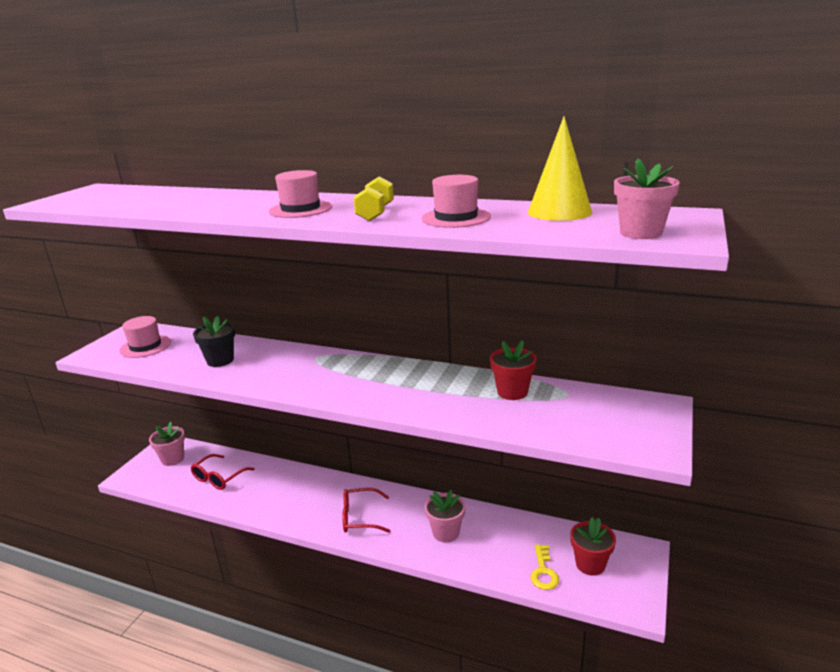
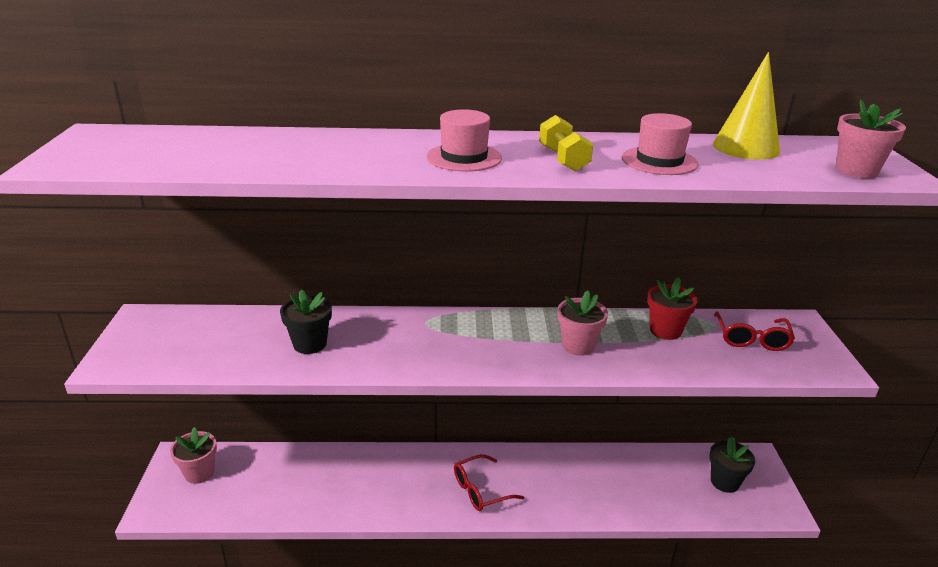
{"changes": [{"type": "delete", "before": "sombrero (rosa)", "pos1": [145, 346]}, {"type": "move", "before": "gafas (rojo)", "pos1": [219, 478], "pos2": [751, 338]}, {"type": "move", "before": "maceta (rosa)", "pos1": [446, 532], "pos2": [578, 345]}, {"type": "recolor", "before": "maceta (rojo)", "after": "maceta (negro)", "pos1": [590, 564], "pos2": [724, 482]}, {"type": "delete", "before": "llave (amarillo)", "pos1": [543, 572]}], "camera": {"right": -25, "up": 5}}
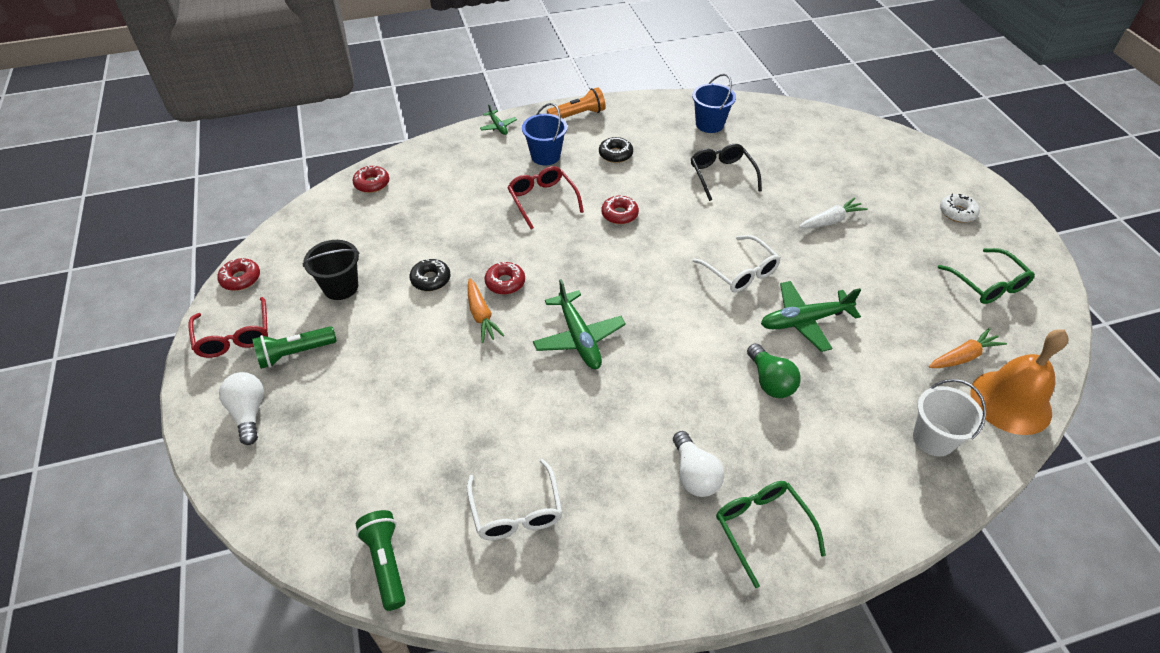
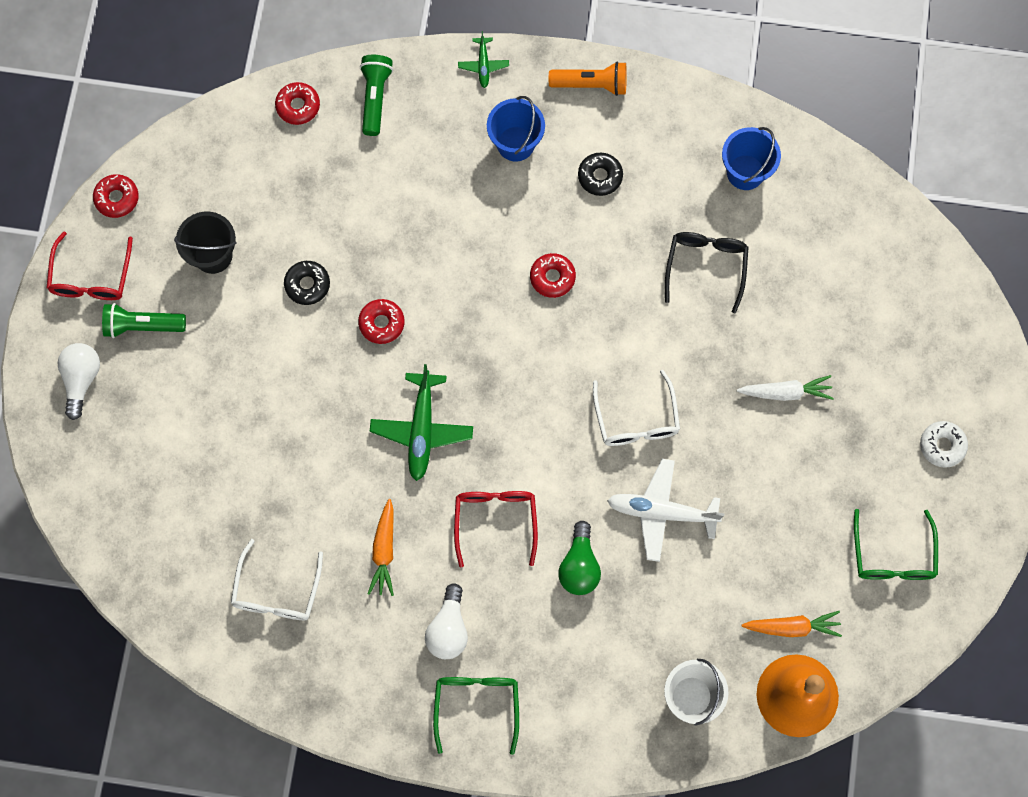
{"changes": [{"type": "move", "before": "gafas (rojo)", "pos1": [542, 200], "pos2": [495, 521]}, {"type": "move", "before": "zanahoria (naranja)", "pos1": [481, 316], "pos2": [384, 551]}, {"type": "recolor", "before": "avión (verde)", "after": "avión (blanco)", "pos1": [805, 321], "pos2": [662, 512]}, {"type": "move", "before": "lámpara de mano (verde)", "pos1": [386, 563], "pos2": [375, 98]}], "camera": {"right": 25, "up": 25}}
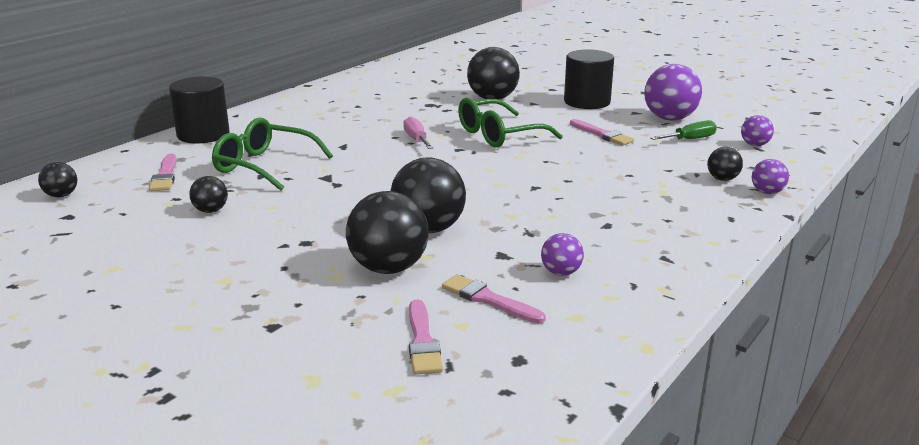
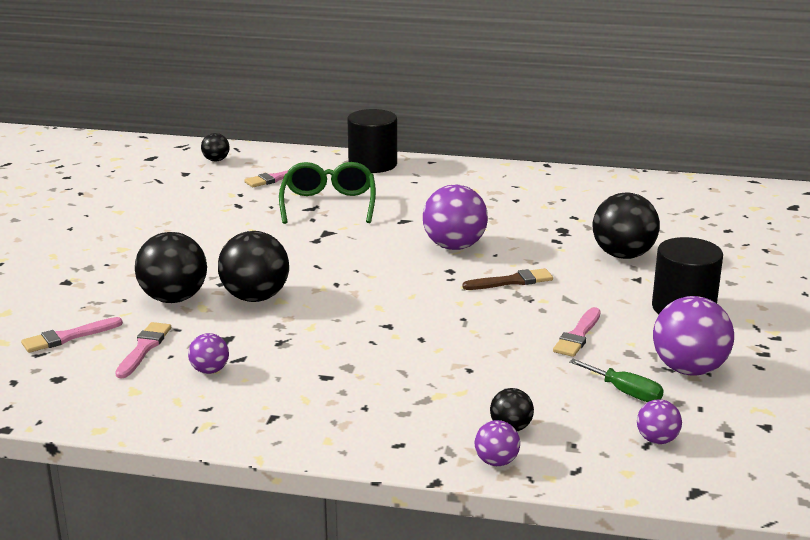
{"changes": [{"type": "replace", "before": "gafas (verde)", "after": "pincel (marrón)", "pos1": [499, 135], "pos2": [512, 281]}, {"type": "replace", "before": "destornillador (rosa)", "after": "pelota (morado)", "pos1": [416, 139], "pos2": [454, 246]}, {"type": "delete", "before": "pelota (negro)", "pos1": [211, 210]}], "camera": {"right": 65, "up": 0}}
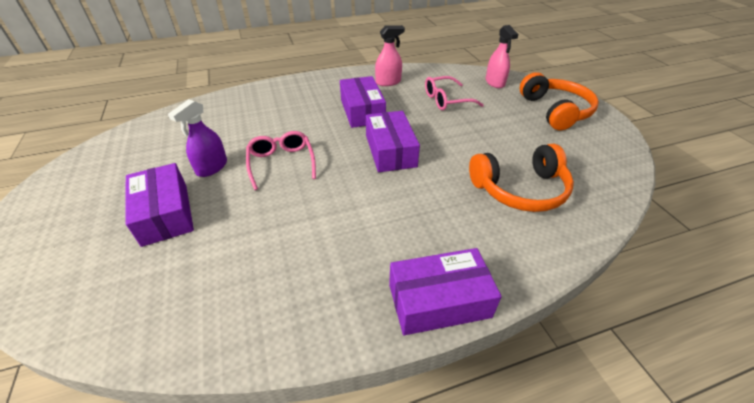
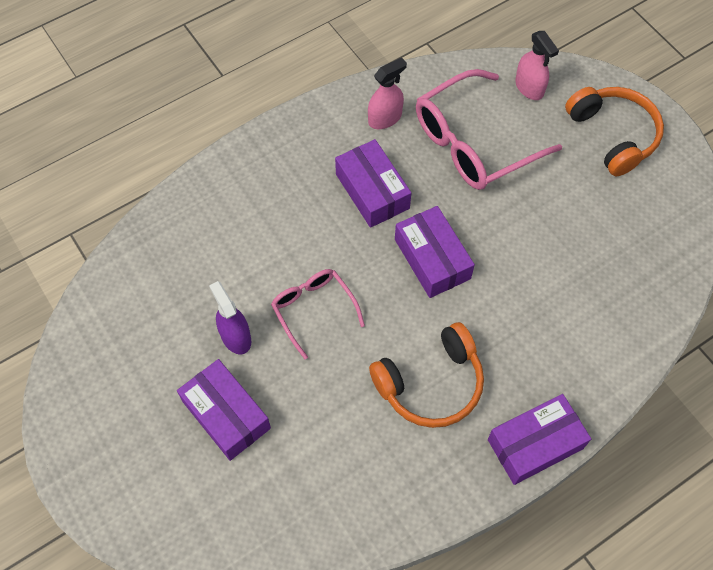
{"changes": [{"type": "resize", "before": "gafas (rosa)", "pos1": [446, 100], "pos2": [474, 143], "scale": 1.76}, {"type": "rotate", "before": "pulverizador (morado)", "pos1": [212, 167], "pos2": [235, 337], "turn": 135}, {"type": "move", "before": "auriculares (naranja)", "pos1": [520, 189], "pos2": [430, 383]}], "camera": {"right": -15, "up": 20}}
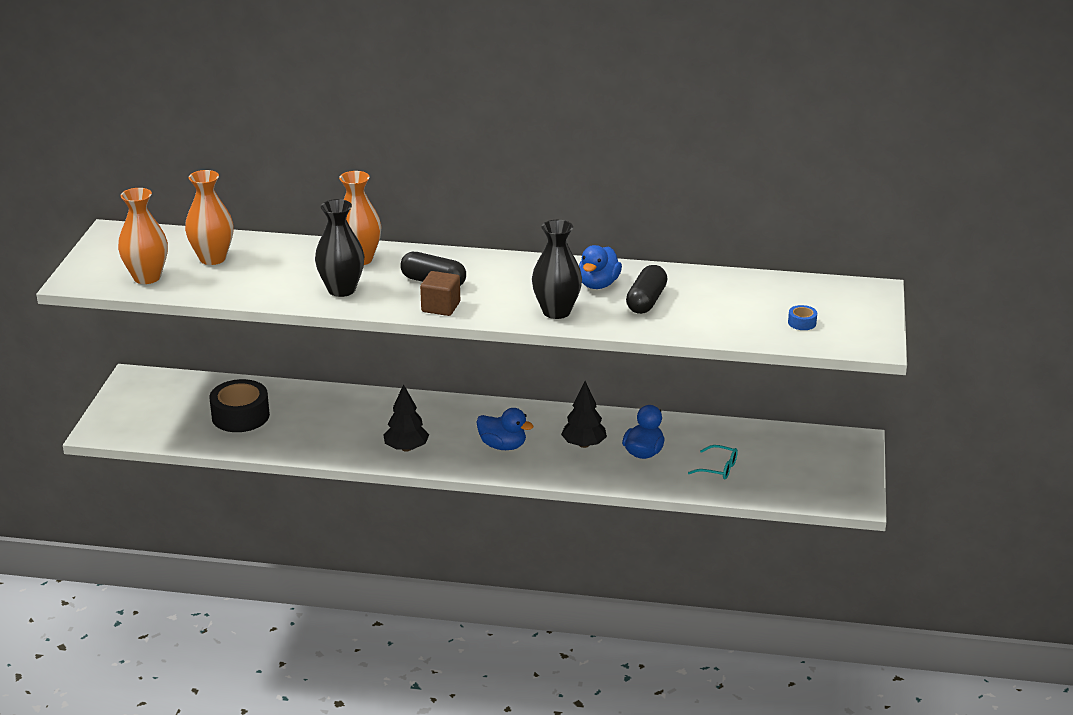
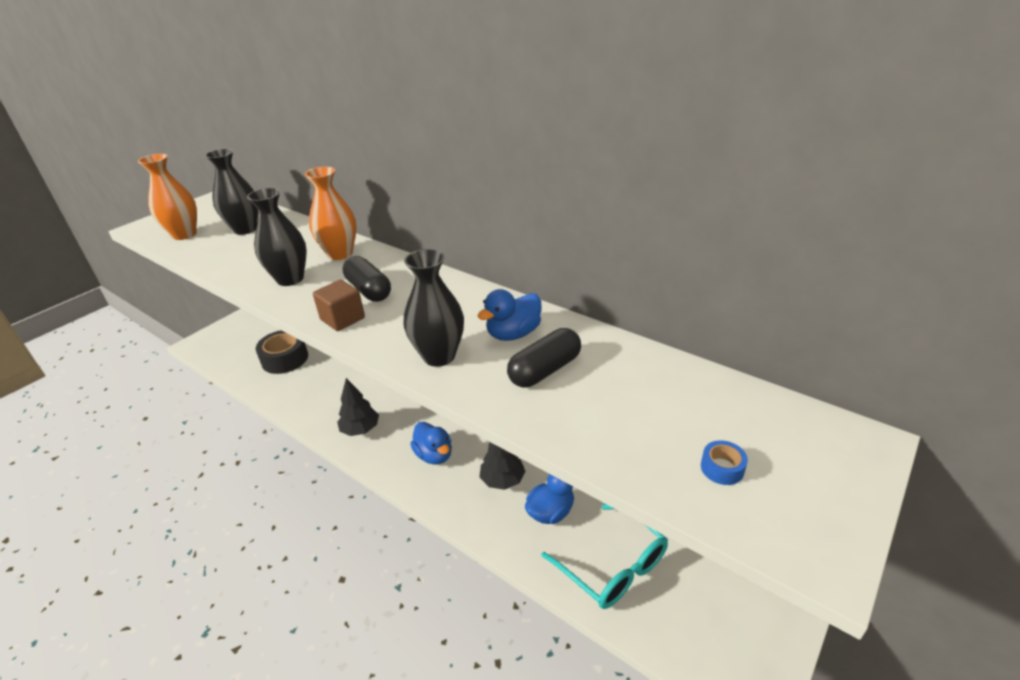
{"changes": [{"type": "recolor", "before": "florero (naranja)", "after": "florero (negro)", "pos1": [212, 258], "pos2": [245, 229]}, {"type": "resize", "before": "gafas (turquesa)", "pos1": [718, 468], "pos2": [613, 566], "scale": 1.93}], "camera": {"right": 30, "up": 5}}
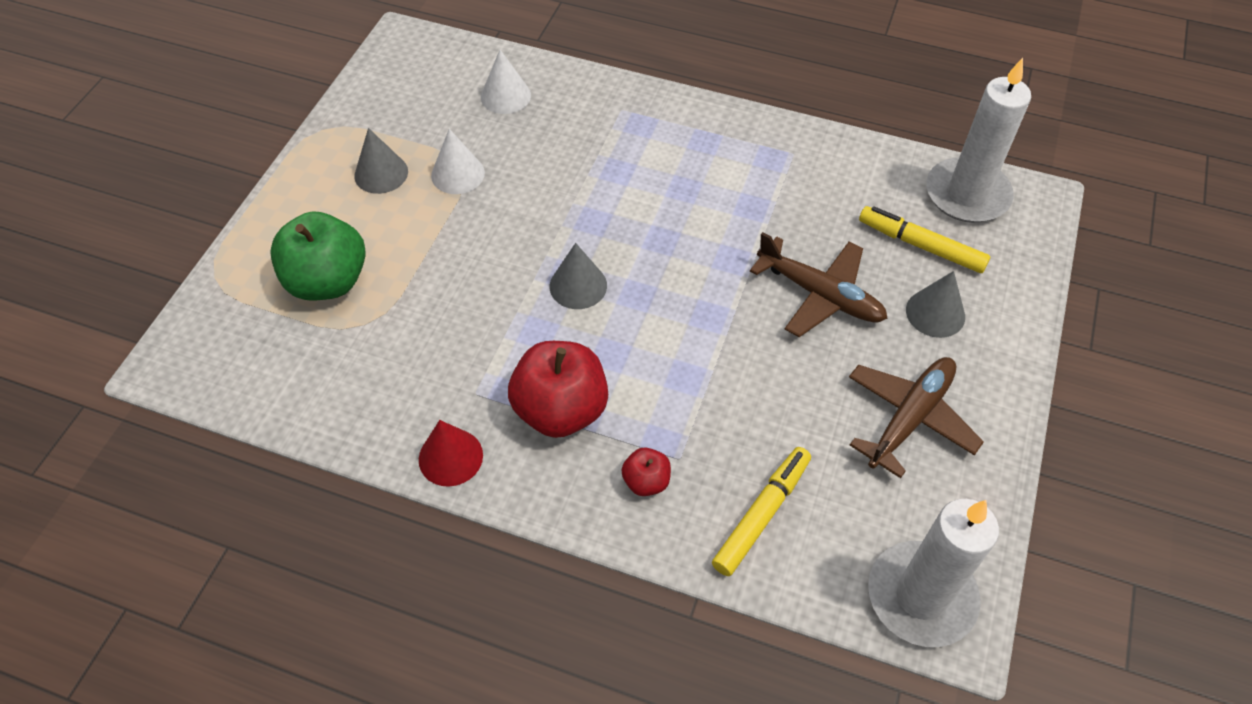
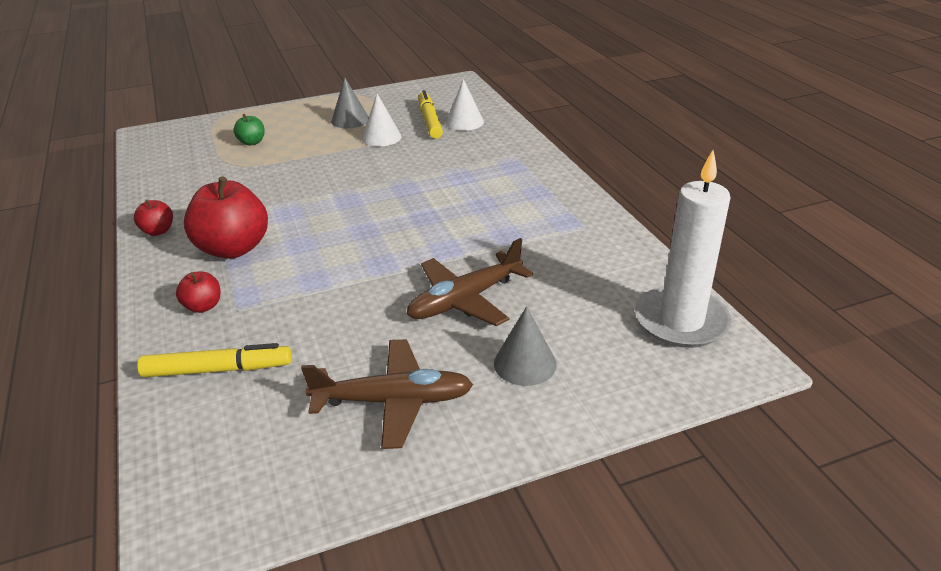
{"changes": [{"type": "move", "before": "rotulador (amarillo)", "pos1": [921, 245], "pos2": [430, 121]}, {"type": "resize", "before": "manzana (verde)", "pos1": [328, 281], "pos2": [252, 142], "scale": 0.48}, {"type": "rotate", "before": "avión (marrón)", "pos1": [820, 295], "pos2": [465, 300], "turn": 60}, {"type": "delete", "before": "cono (gris)", "pos1": [578, 285]}, {"type": "replace", "before": "cono (rojo)", "after": "manzana (rojo)", "pos1": [450, 457], "pos2": [158, 231]}, {"type": "delete", "before": "vela (blanco)", "pos1": [921, 596]}], "camera": {"right": 50, "up": -20}}
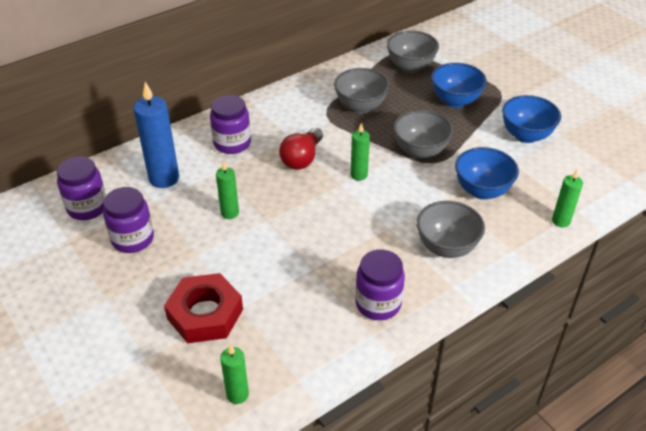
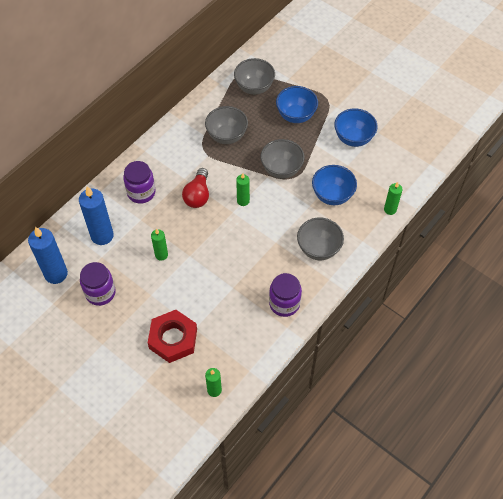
{"changes": [{"type": "replace", "before": "tarro (morado)", "after": "vela (azul)", "pos1": [87, 207], "pos2": [56, 274]}], "camera": {"right": -15, "up": 15}}
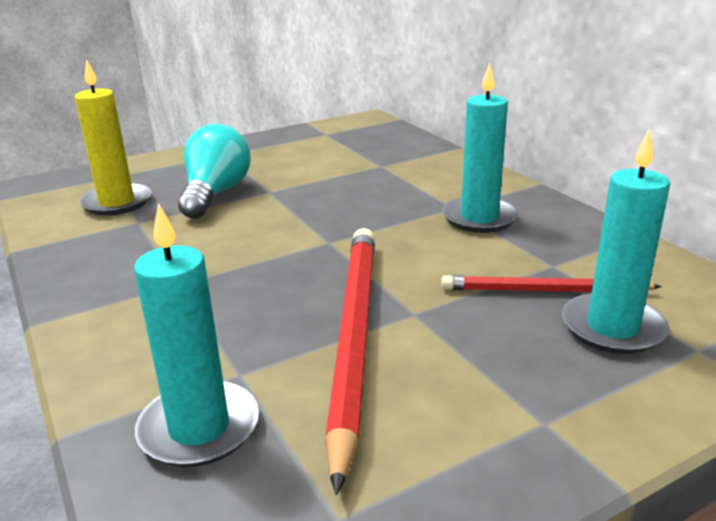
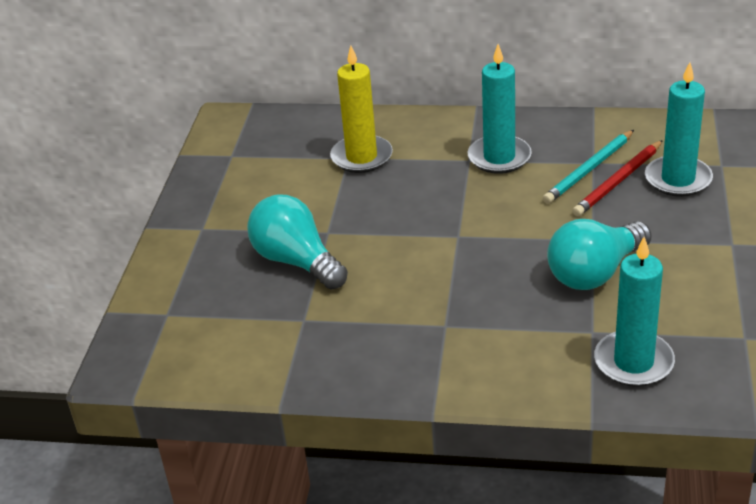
{"changes": [{"type": "move", "before": "vela (amarillo)", "pos1": [117, 202], "pos2": [361, 157]}, {"type": "replace", "before": "lápiz (rojo)", "after": "bombilla (turquesa)", "pos1": [353, 336], "pos2": [595, 273]}, {"type": "insert", "after": "lápiz (turquesa)", "pos2": [589, 169]}], "camera": {"right": -50, "up": 10}}
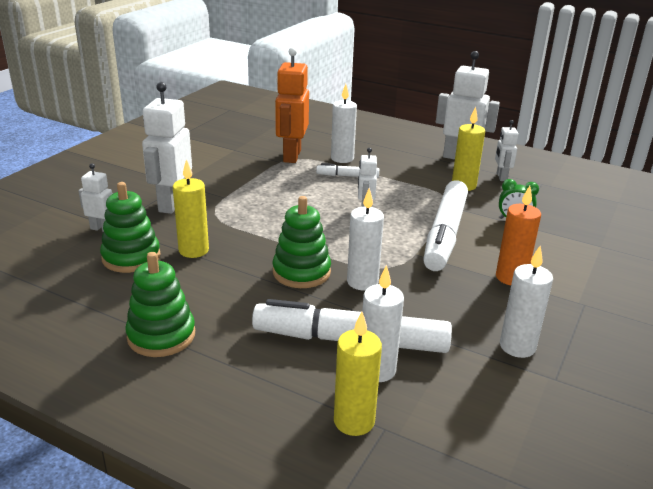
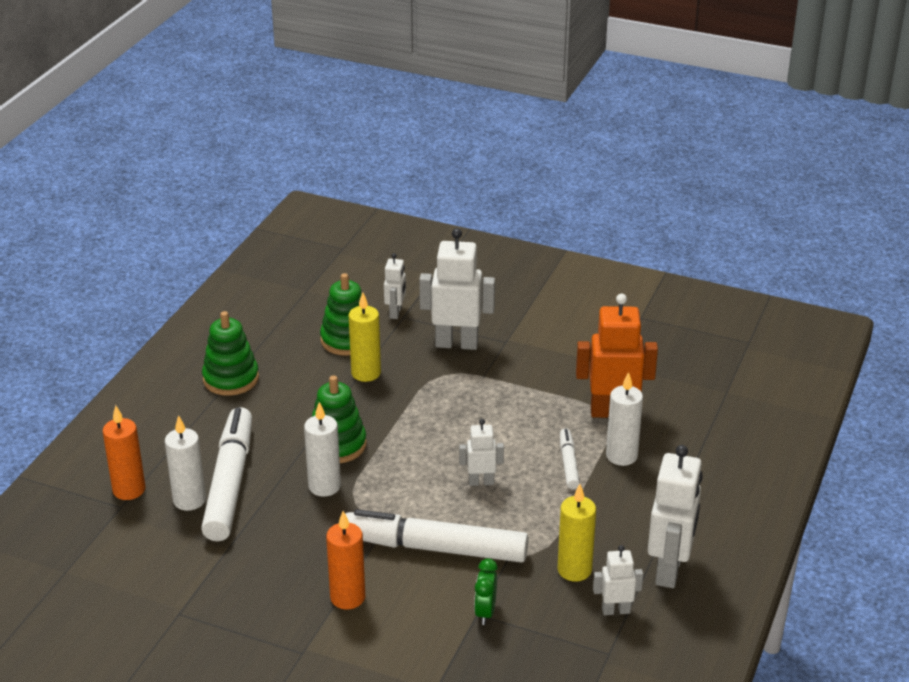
{"changes": [{"type": "delete", "before": "vela (blanco)", "pos1": [517, 346]}, {"type": "recolor", "before": "vela (amarillo)", "after": "vela (naranja)", "pos1": [354, 421], "pos2": [129, 490]}], "camera": {"right": 85, "up": 5}}
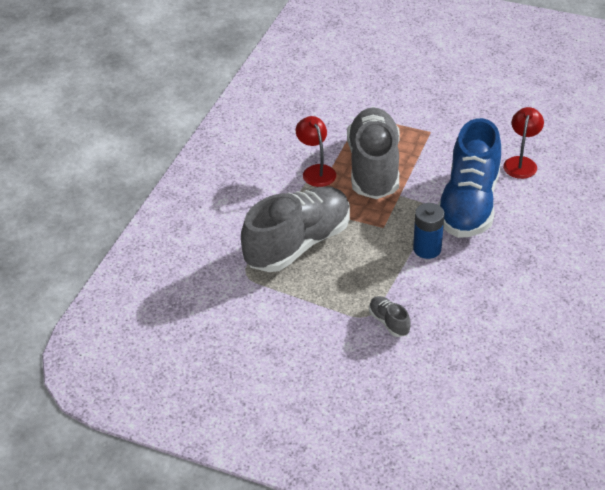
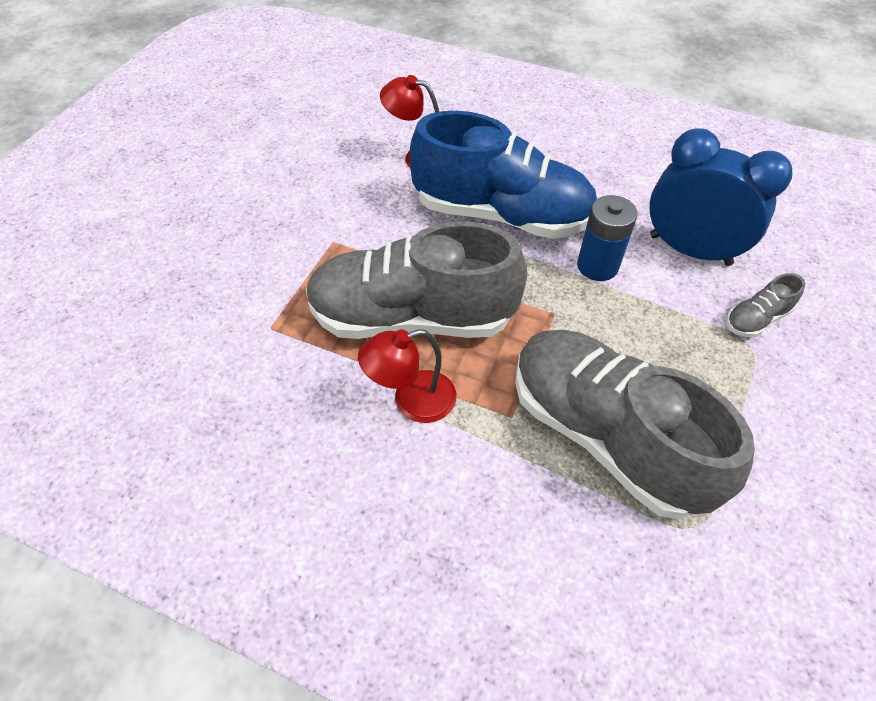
{"changes": [{"type": "insert", "after": "despertador (azul)", "pos2": [690, 250]}], "camera": {"right": -90, "up": 10}}
